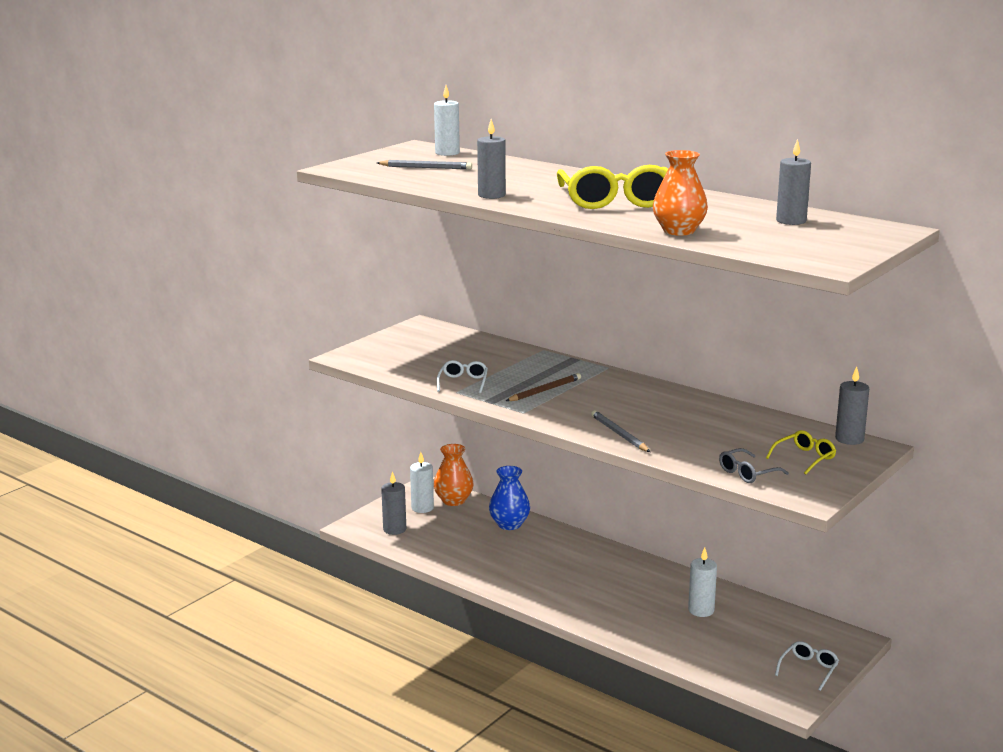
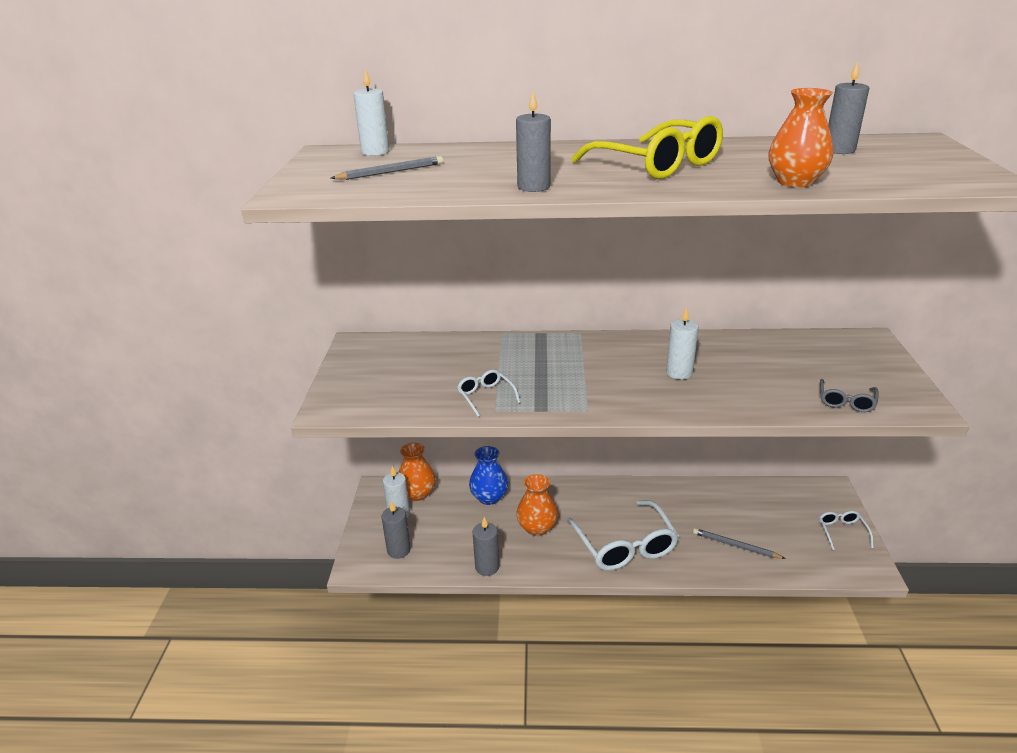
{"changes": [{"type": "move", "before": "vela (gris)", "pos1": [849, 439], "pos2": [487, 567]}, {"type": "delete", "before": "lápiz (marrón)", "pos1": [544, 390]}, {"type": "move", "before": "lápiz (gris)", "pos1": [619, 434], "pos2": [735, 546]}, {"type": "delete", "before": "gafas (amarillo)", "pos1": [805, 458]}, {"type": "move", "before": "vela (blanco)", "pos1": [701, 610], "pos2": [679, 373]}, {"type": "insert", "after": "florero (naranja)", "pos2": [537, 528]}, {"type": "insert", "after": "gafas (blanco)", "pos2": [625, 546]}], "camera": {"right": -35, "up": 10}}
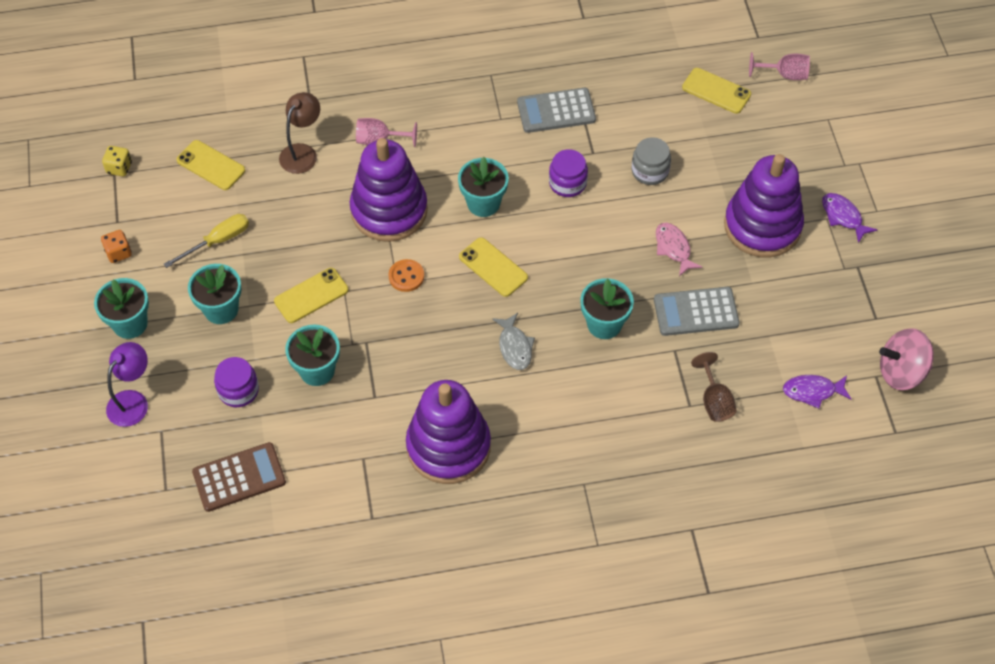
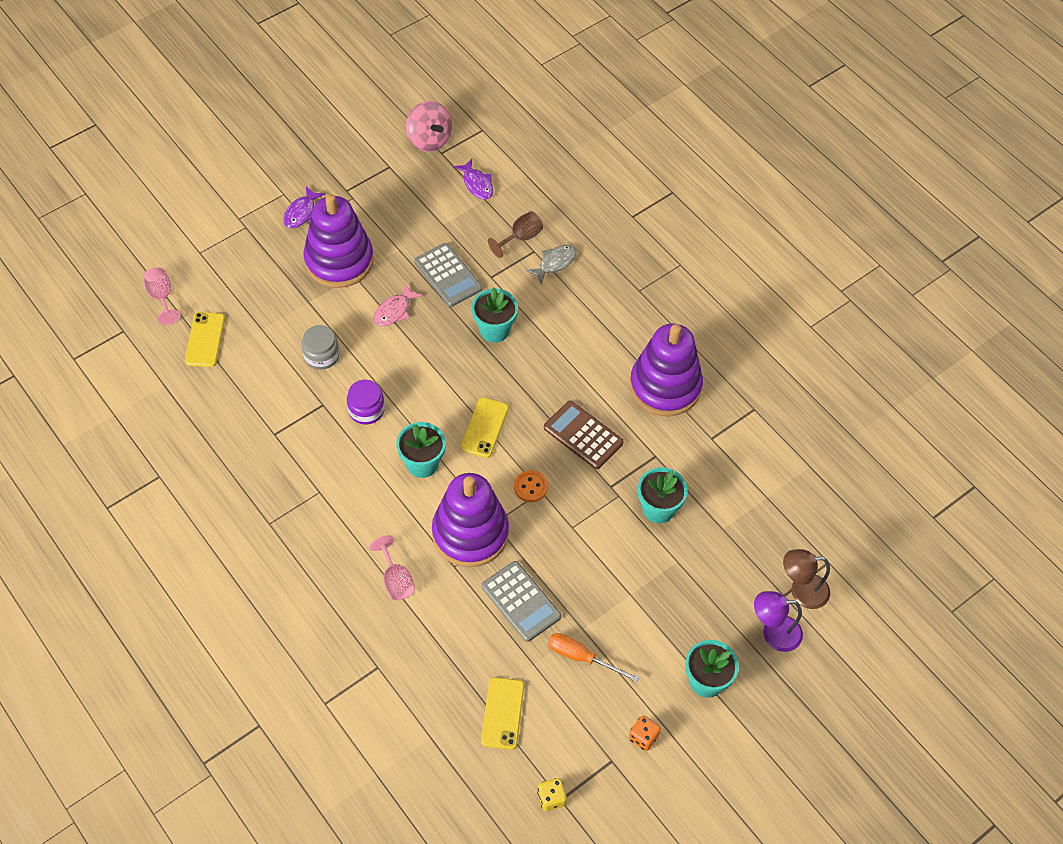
{"changes": [{"type": "move", "before": "calculadora (gris)", "pos1": [556, 111], "pos2": [521, 601]}, {"type": "move", "before": "lámpara (marrón)", "pos1": [302, 152], "pos2": [801, 591]}, {"type": "recolor", "before": "destornillador (amarillo)", "after": "destornillador (naranja)", "pos1": [217, 241], "pos2": [582, 657]}, {"type": "delete", "before": "maceta (turquesa)", "pos1": [221, 309]}, {"type": "delete", "before": "móvil (amarillo)", "pos1": [311, 295]}, {"type": "move", "before": "pez (gris)", "pos1": [515, 347], "pos2": [555, 263]}, {"type": "delete", "before": "tarro (morado)", "pos1": [238, 390]}, {"type": "move", "before": "calculadora (marrón)", "pos1": [239, 477], "pos2": [583, 435]}], "camera": {"right": -120, "up": 0}}
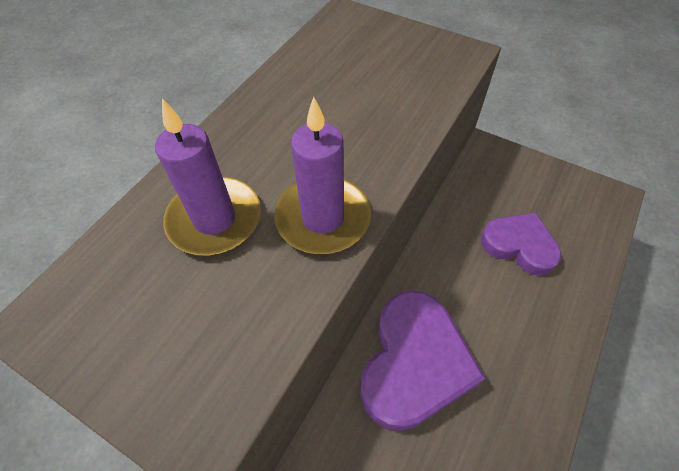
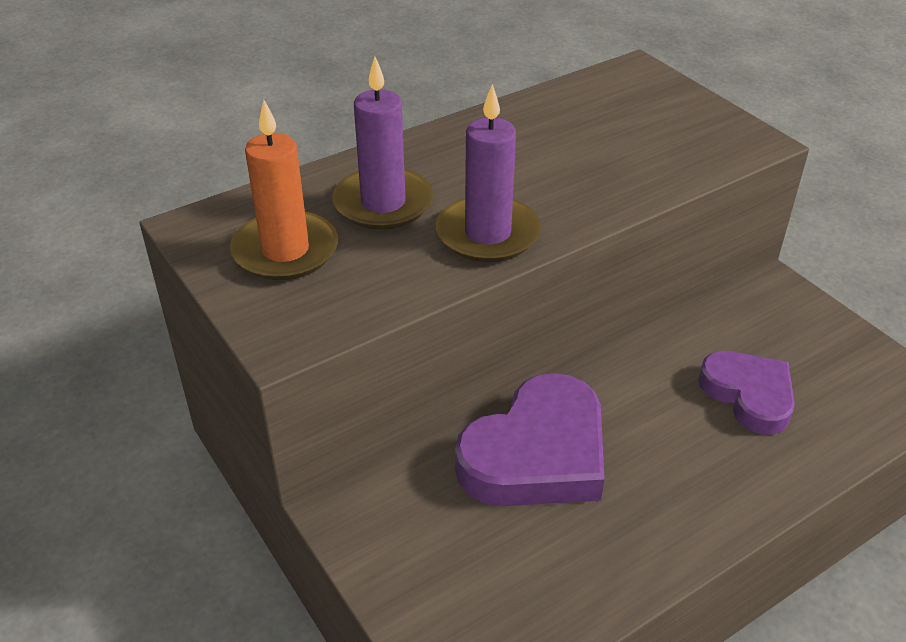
{"changes": [{"type": "insert", "after": "vela (naranja)", "pos2": [285, 250]}], "camera": {"right": 25, "up": -15}}
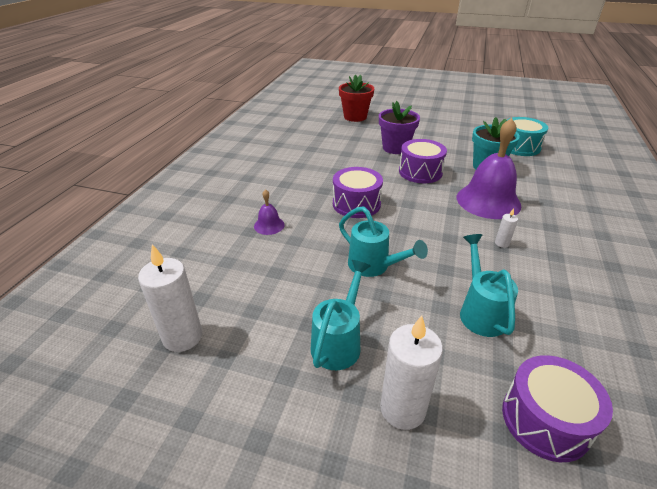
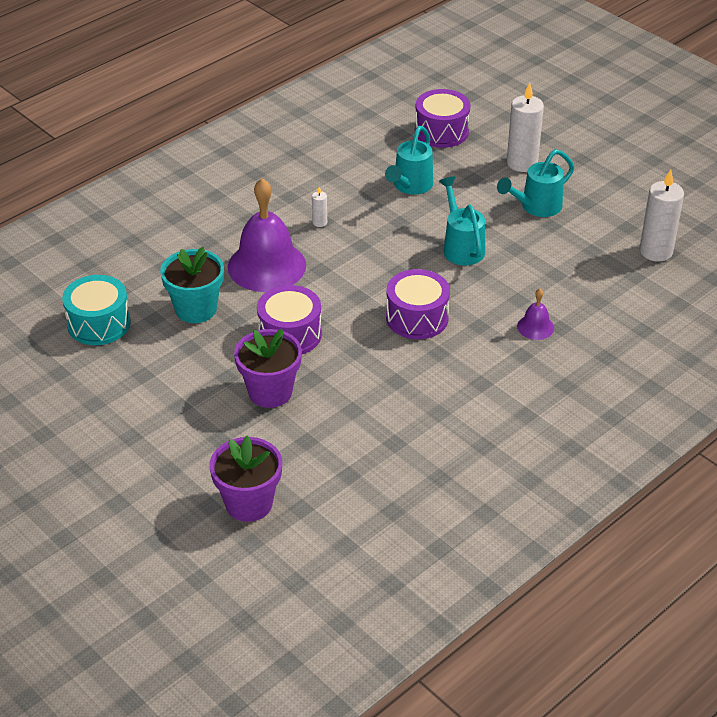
{"changes": [{"type": "recolor", "before": "maceta (rojo)", "after": "maceta (morado)", "pos1": [355, 117], "pos2": [249, 503]}], "camera": {"right": -150, "up": 5}}
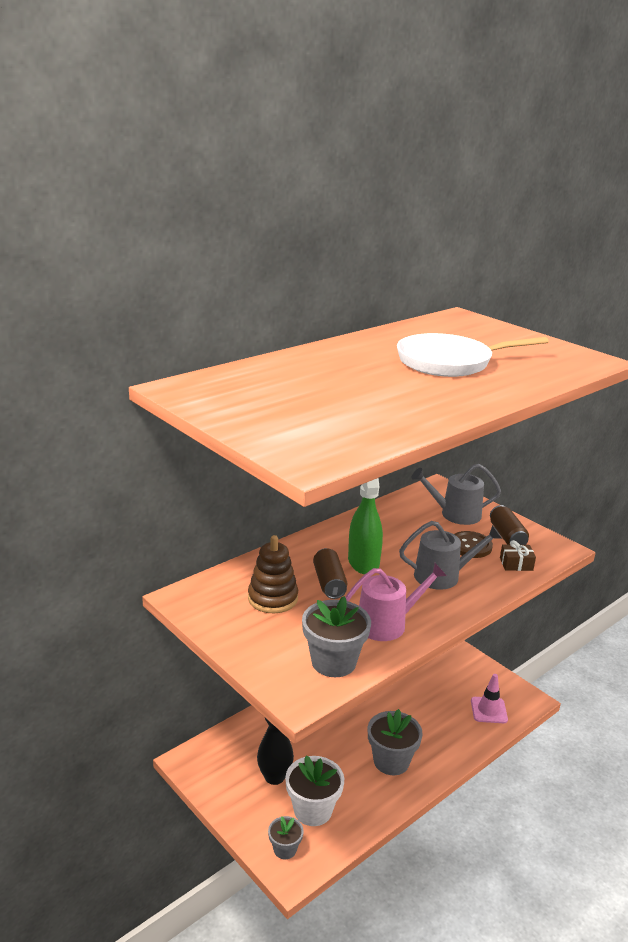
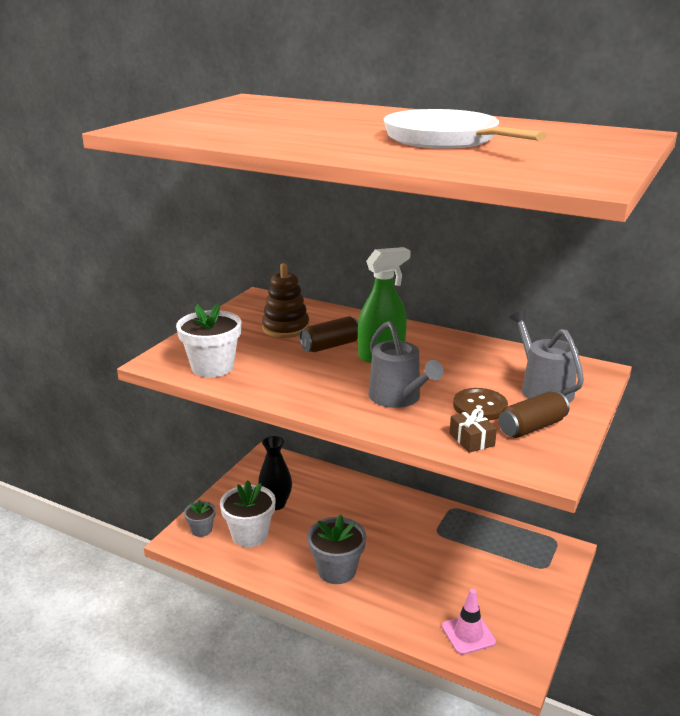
{"changes": [{"type": "delete", "before": "regadera (rosa)", "pos1": [387, 624]}, {"type": "recolor", "before": "maceta (gris)", "after": "maceta (blanco)", "pos1": [333, 662], "pos2": [212, 367]}], "camera": {"right": 70, "up": 0}}
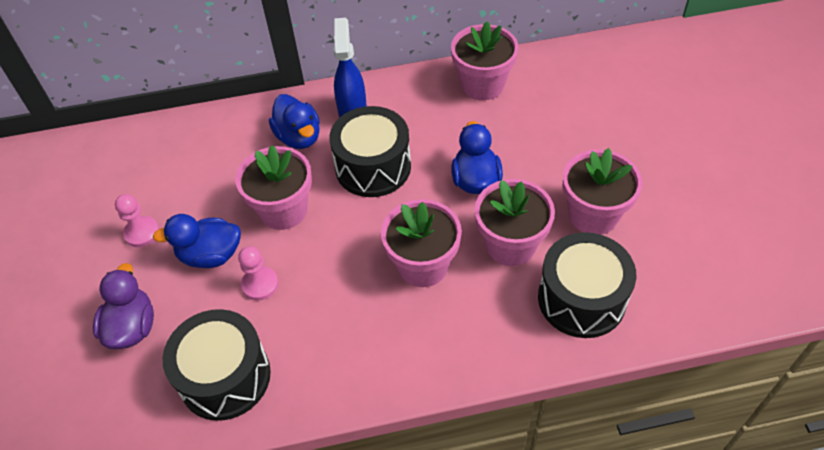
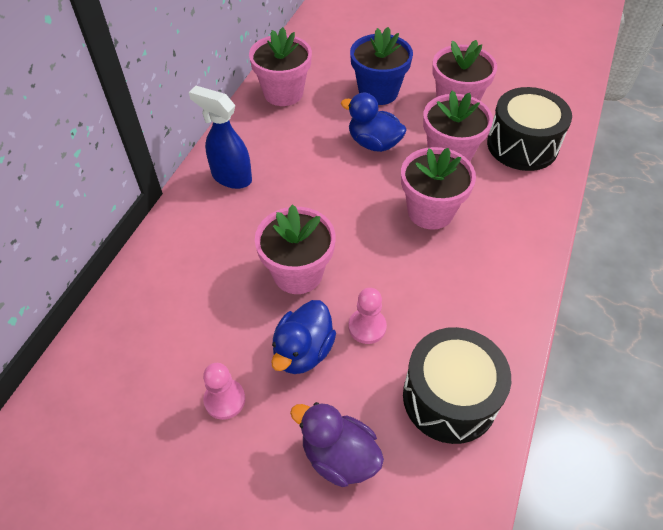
{"changes": [{"type": "delete", "before": "pato (azul)", "pos1": [299, 137]}, {"type": "delete", "before": "tambor (negro)", "pos1": [373, 167]}, {"type": "insert", "after": "maceta (azul)", "pos2": [378, 92]}], "camera": {"right": -60, "up": 0}}
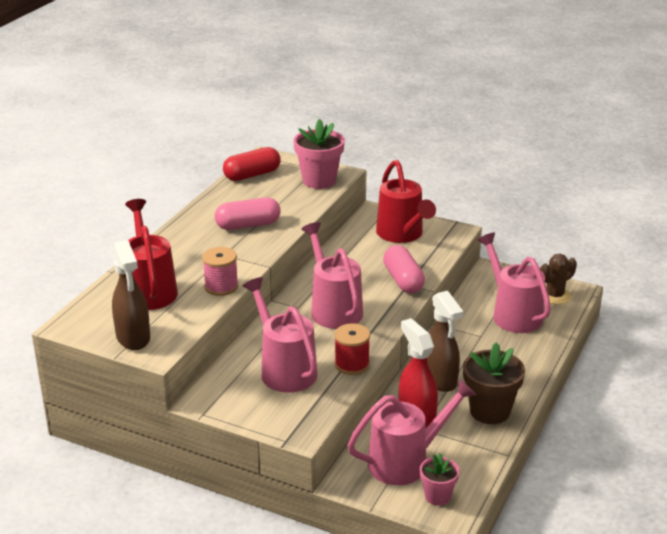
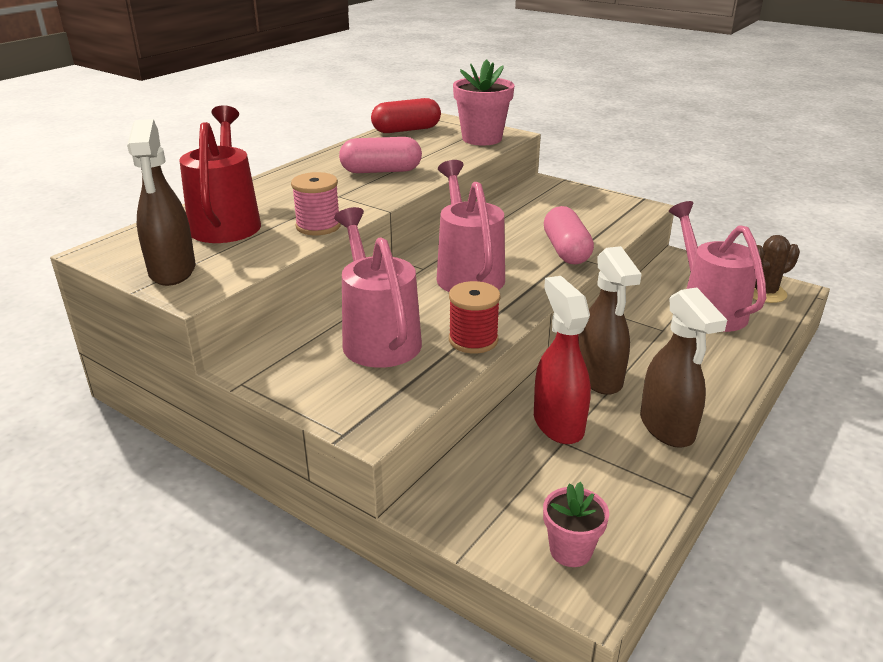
{"changes": [{"type": "delete", "before": "regadera (rojo)", "pos1": [402, 235]}, {"type": "replace", "before": "maceta (marrón)", "after": "pulverizador (marrón)", "pos1": [489, 411], "pos2": [667, 428]}, {"type": "delete", "before": "regadera (rosa)", "pos1": [406, 461]}], "camera": {"right": 10, "up": 0}}
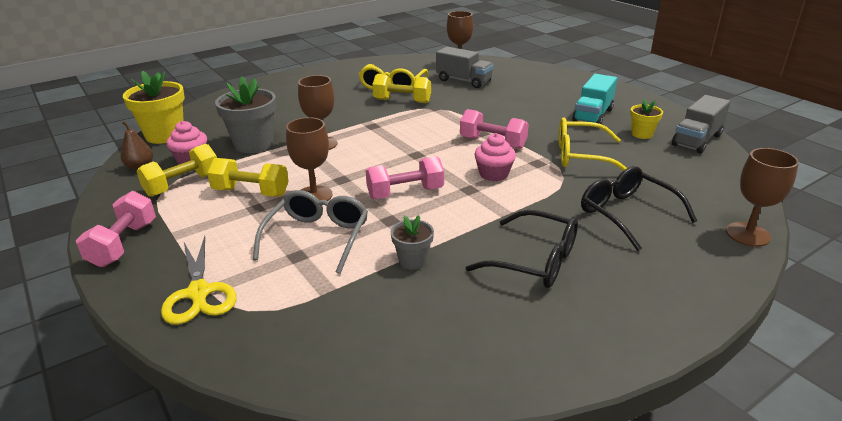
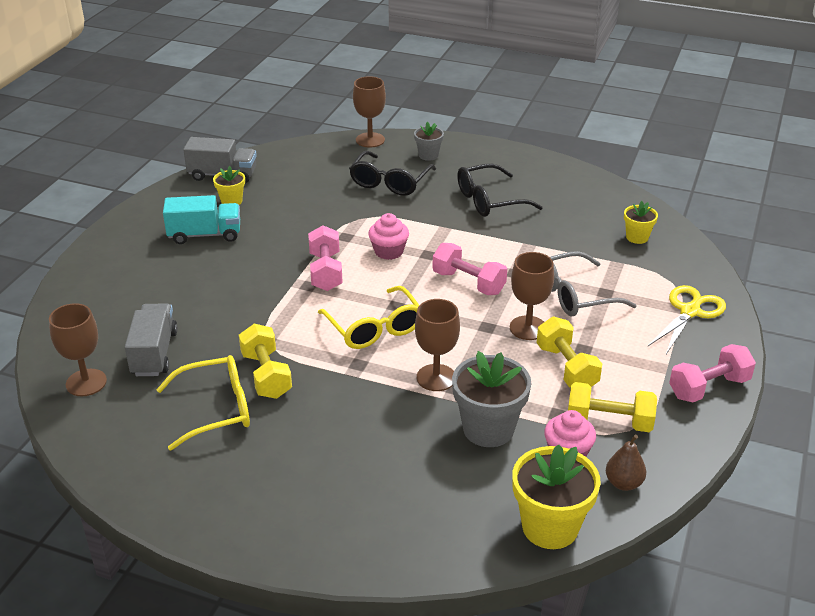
{"changes": [{"type": "move", "before": "gafas (amarillo)", "pos1": [581, 156], "pos2": [374, 328]}, {"type": "rotate", "before": "gafas (negro)", "pos1": [535, 261], "pos2": [489, 200], "turn": -105}, {"type": "move", "before": "maceta (gris)", "pos1": [413, 260], "pos2": [428, 155]}, {"type": "insert", "after": "maceta (amarillo)", "pos2": [637, 237]}], "camera": {"right": -125, "up": 5}}
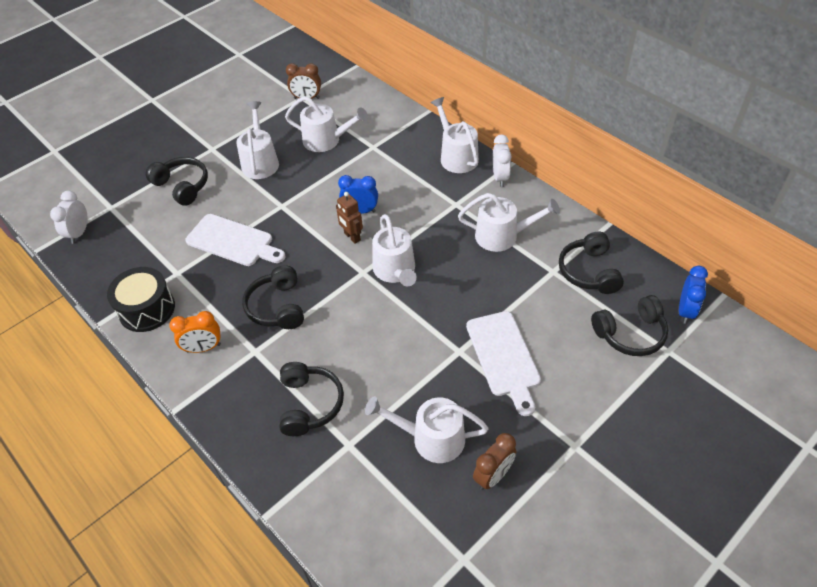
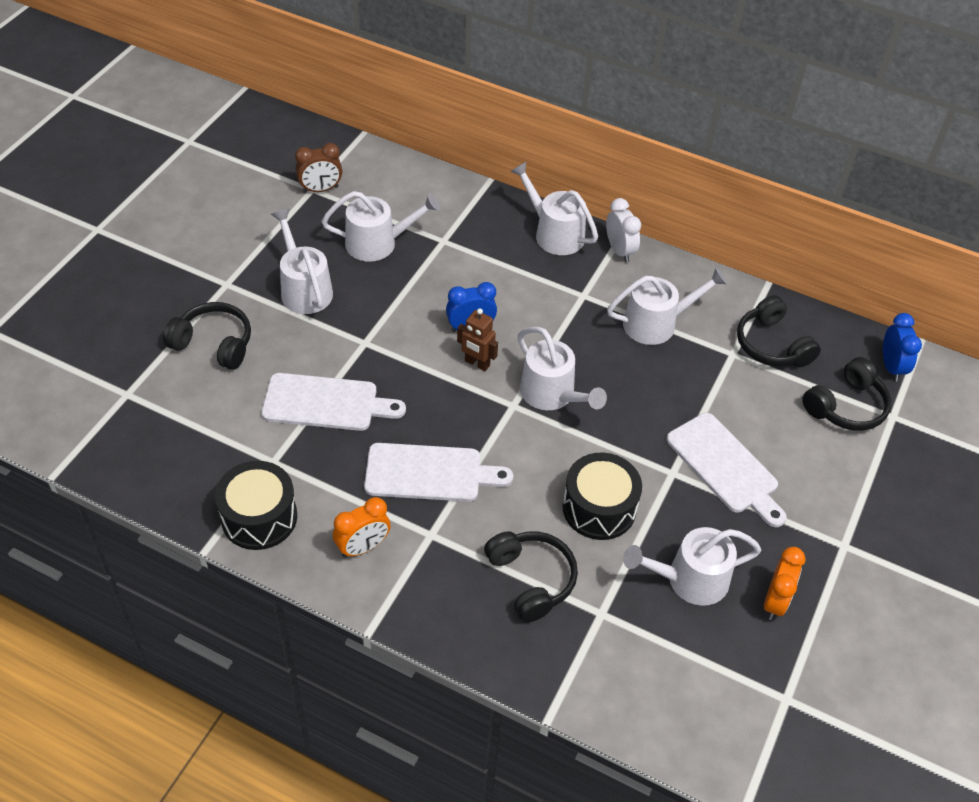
{"changes": [{"type": "delete", "before": "despertador (blanco)", "pos1": [79, 233]}, {"type": "replace", "before": "auriculares (negro)", "after": "tabla de cortar (blanco)", "pos1": [277, 307], "pos2": [429, 473]}, {"type": "recolor", "before": "despertador (marrón)", "after": "despertador (naranja)", "pos1": [493, 476], "pos2": [775, 601]}, {"type": "insert", "after": "tambor (negro)", "pos2": [599, 508]}], "camera": {"right": -25, "up": 0}}
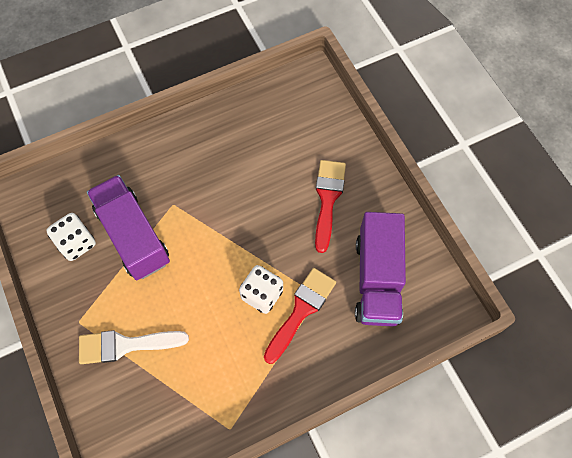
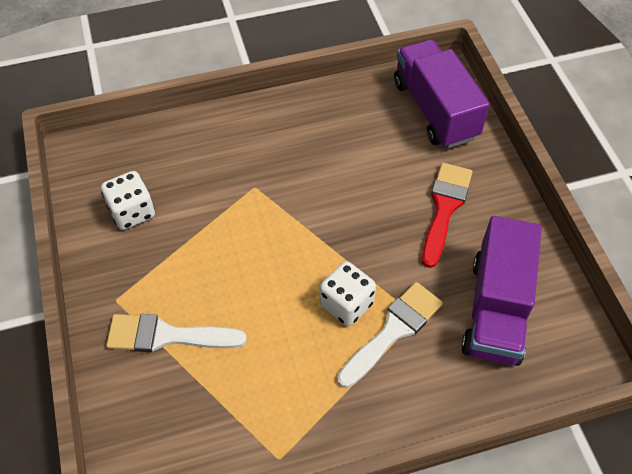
{"changes": [{"type": "move", "before": "camión (morado)", "pos1": [133, 236], "pos2": [435, 110]}, {"type": "recolor", "before": "pincel (rojo)", "after": "pincel (blanco)", "pos1": [301, 310], "pos2": [393, 330]}], "camera": {"right": 10, "up": -10}}
